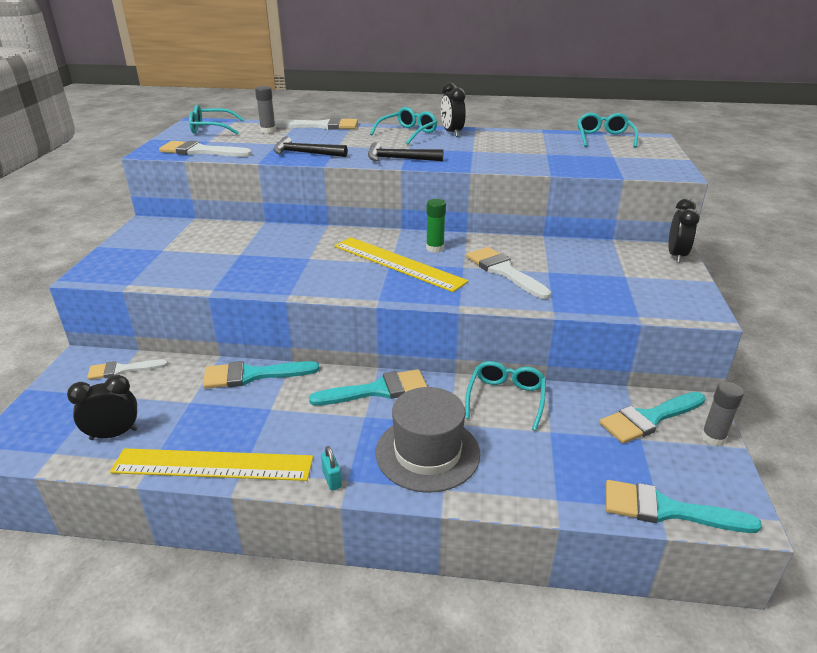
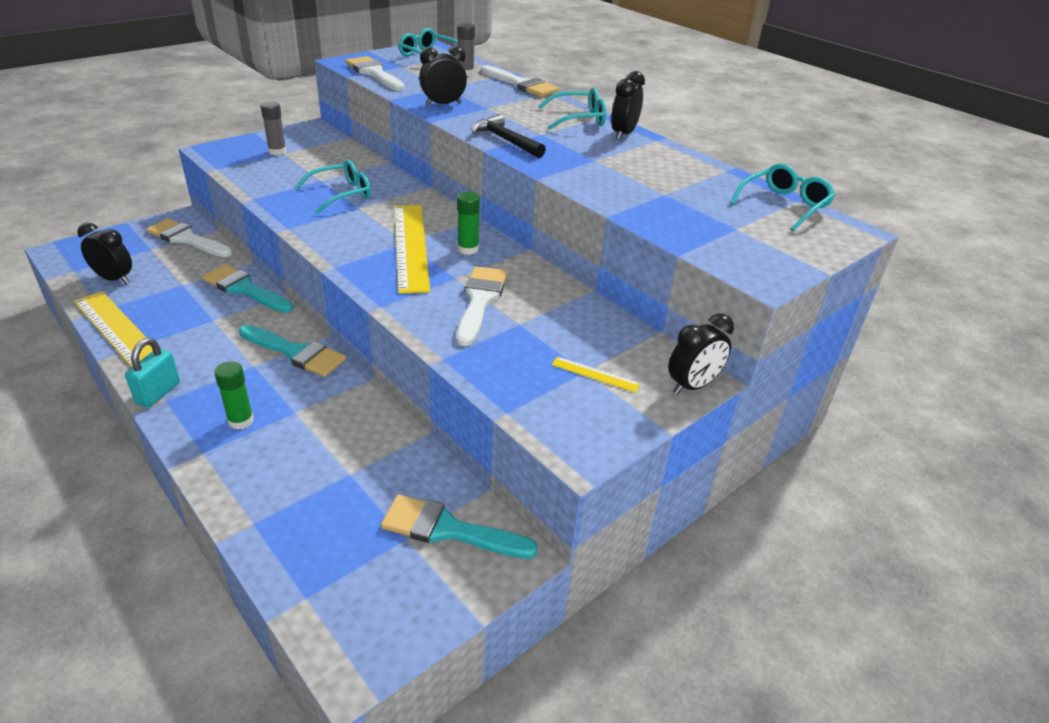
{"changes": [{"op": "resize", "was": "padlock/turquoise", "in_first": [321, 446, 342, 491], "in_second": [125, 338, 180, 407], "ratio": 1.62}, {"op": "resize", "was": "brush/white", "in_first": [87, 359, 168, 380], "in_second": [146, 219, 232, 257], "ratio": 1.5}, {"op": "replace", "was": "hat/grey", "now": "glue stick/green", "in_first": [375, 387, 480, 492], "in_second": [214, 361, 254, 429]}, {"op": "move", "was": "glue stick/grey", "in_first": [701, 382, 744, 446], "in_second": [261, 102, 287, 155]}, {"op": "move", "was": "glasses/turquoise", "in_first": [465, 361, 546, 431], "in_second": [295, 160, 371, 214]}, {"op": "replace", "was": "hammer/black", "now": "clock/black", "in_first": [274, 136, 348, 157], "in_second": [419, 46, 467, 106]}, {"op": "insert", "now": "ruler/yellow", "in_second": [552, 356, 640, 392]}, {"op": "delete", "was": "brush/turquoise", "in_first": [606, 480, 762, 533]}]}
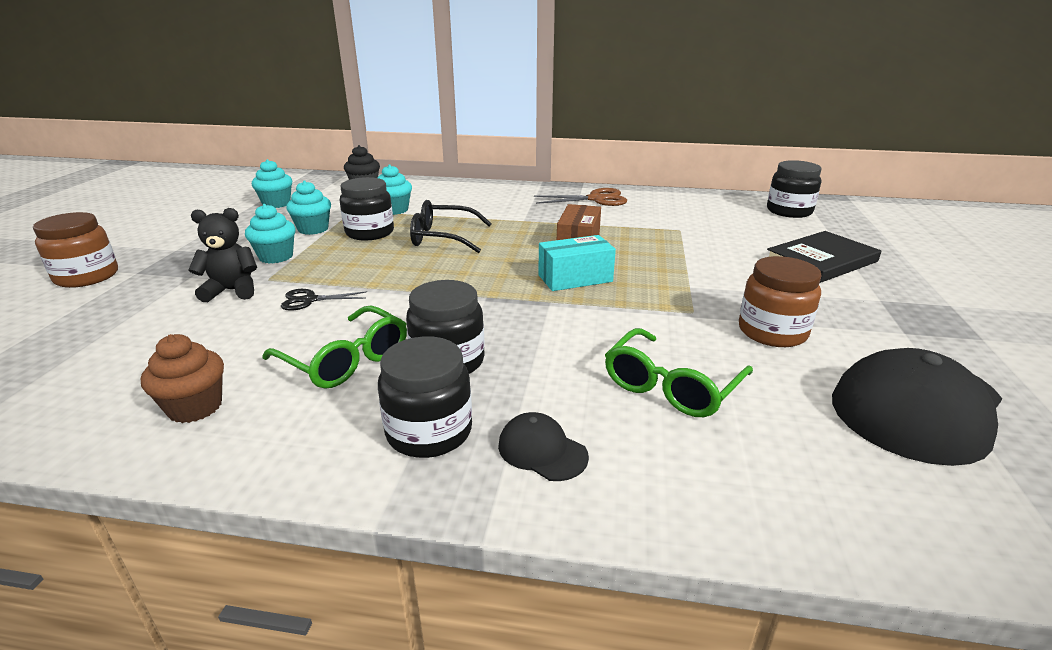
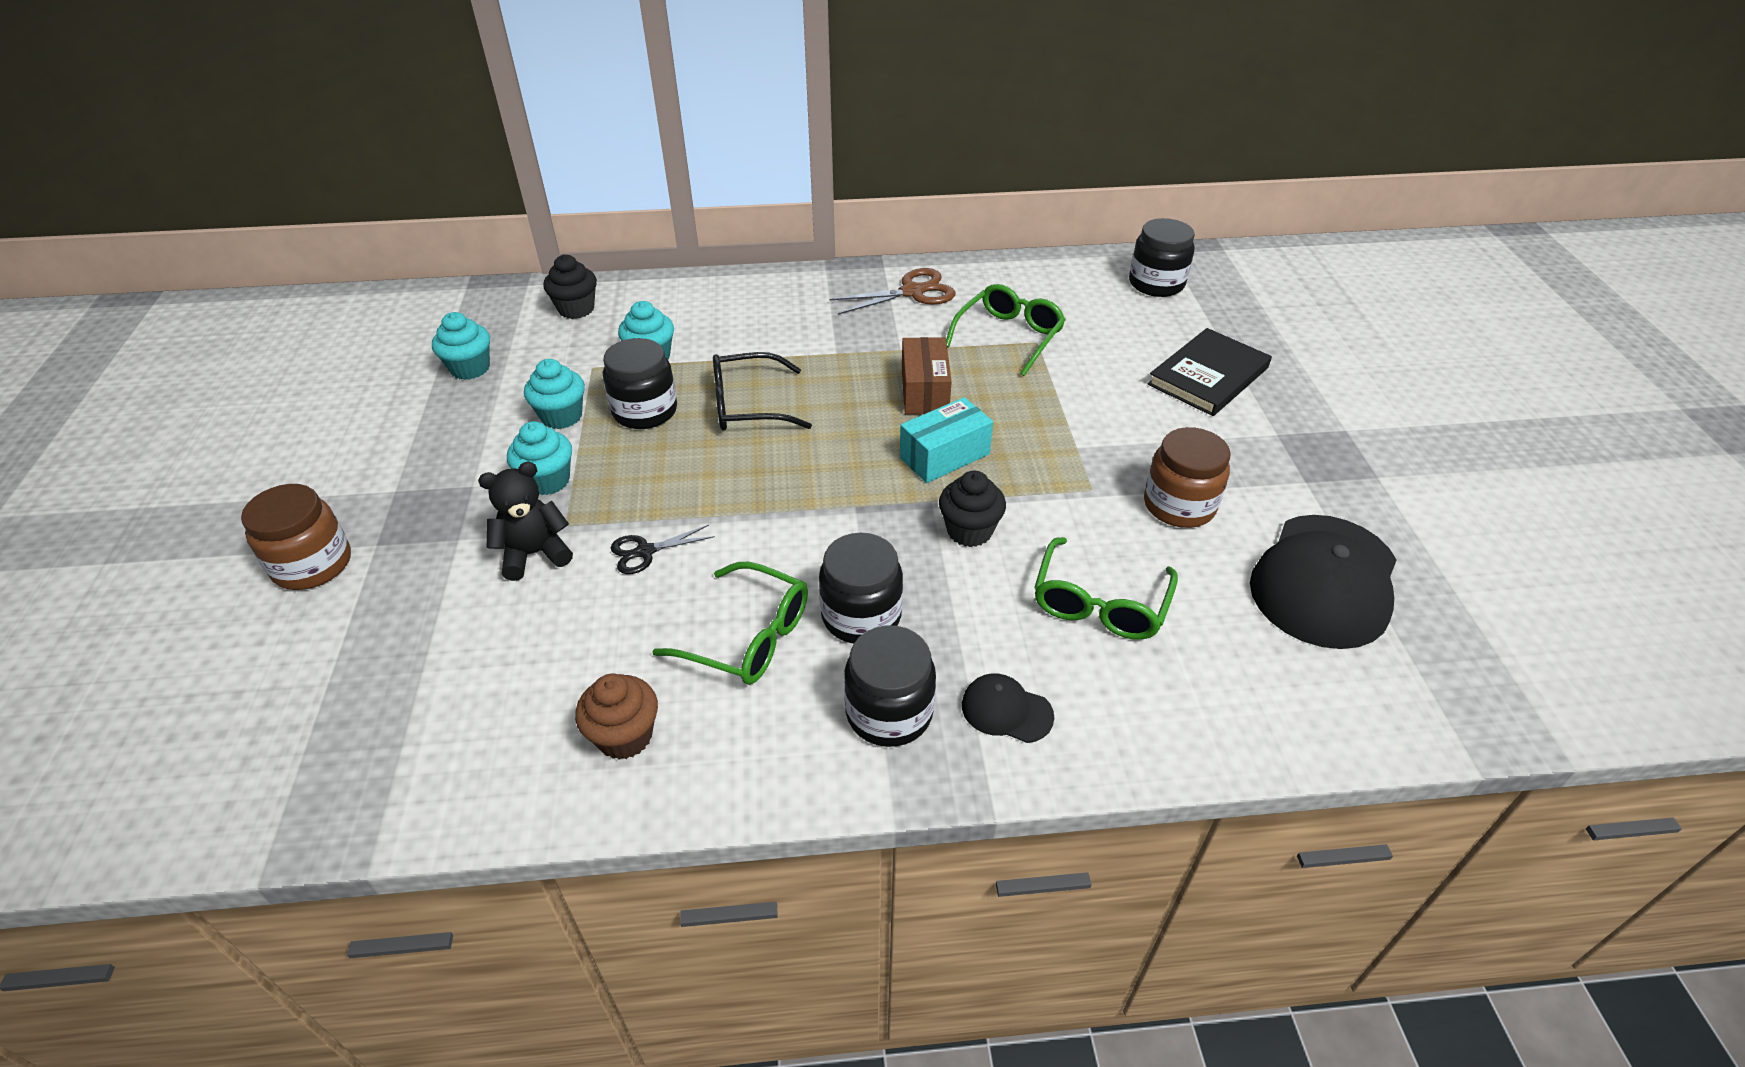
{"changes": [{"op": "insert", "now": "cupcake/black", "in_second": [939, 471, 1006, 547]}, {"op": "insert", "now": "glasses/green", "in_second": [946, 284, 1066, 376]}]}
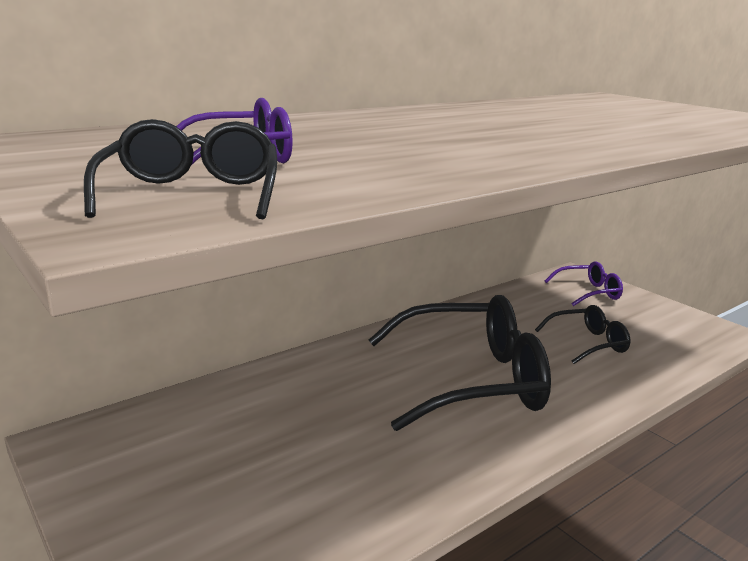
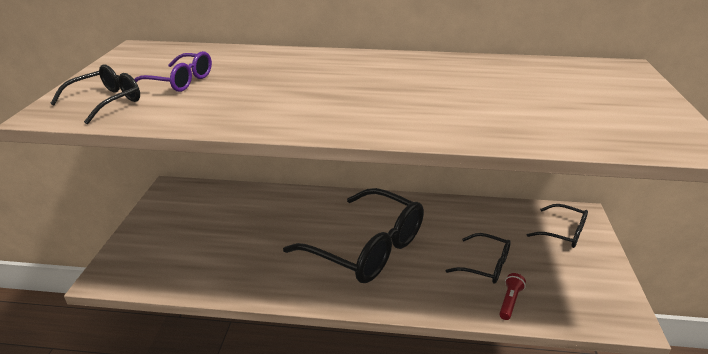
{"changes": [{"op": "insert", "now": "flashlight/red", "in_second": [499, 273, 526, 320]}, {"op": "recolor", "was": "glasses/purple", "now": "glasses/black", "in_first": [545, 261, 623, 306], "in_second": [527, 204, 588, 248]}]}
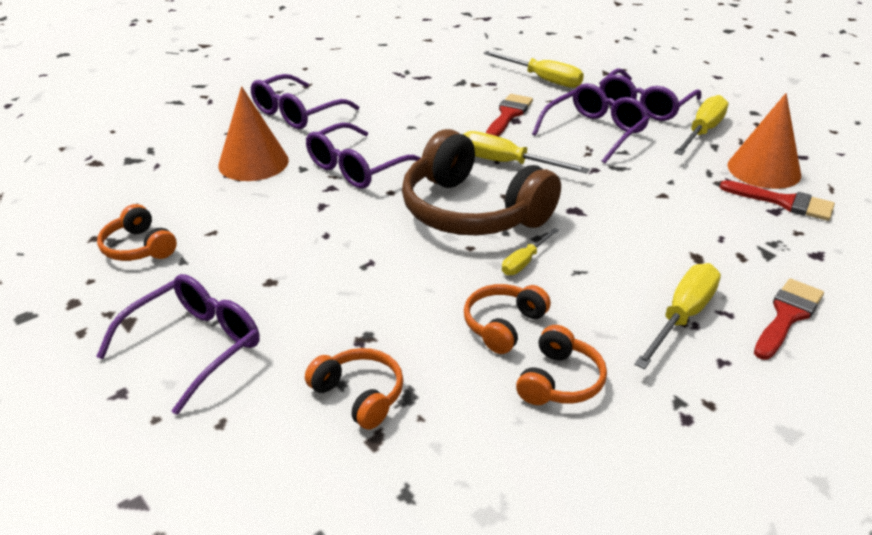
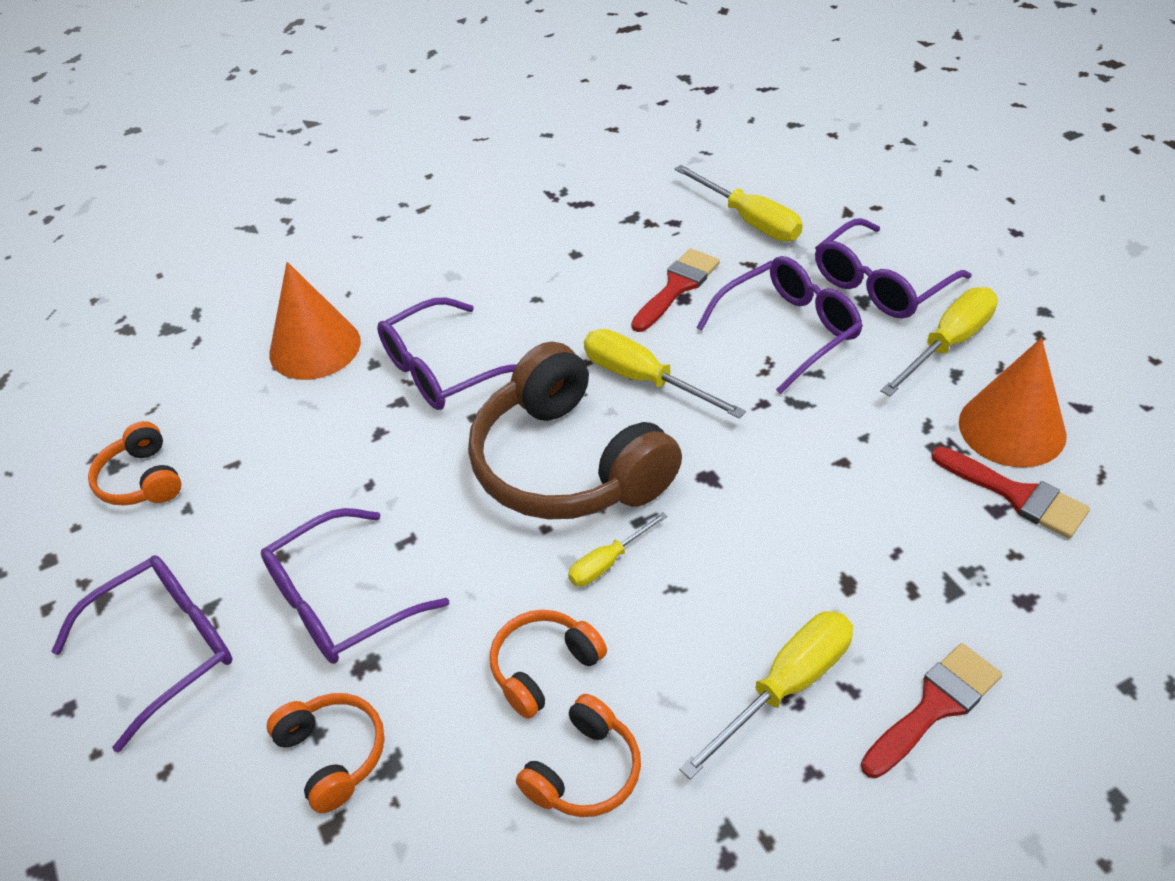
{"changes": [{"op": "move", "was": "glasses/purple", "in_first": [251, 74, 359, 129], "in_second": [261, 508, 449, 664]}]}
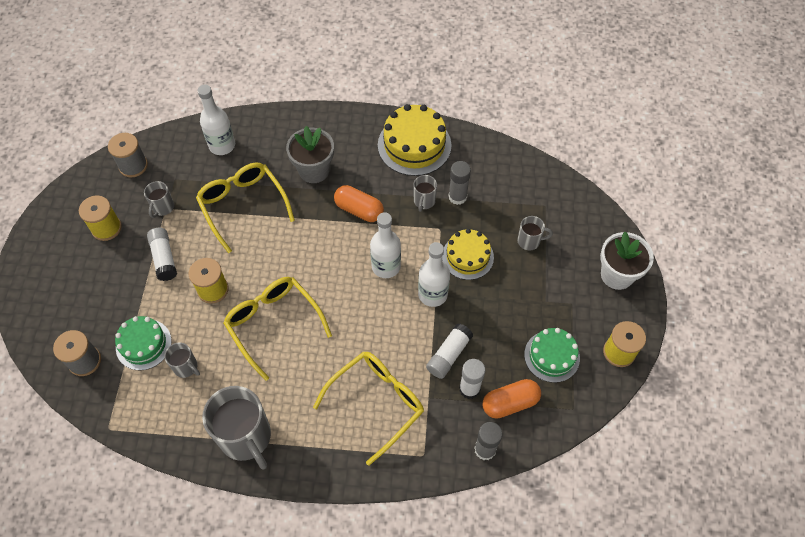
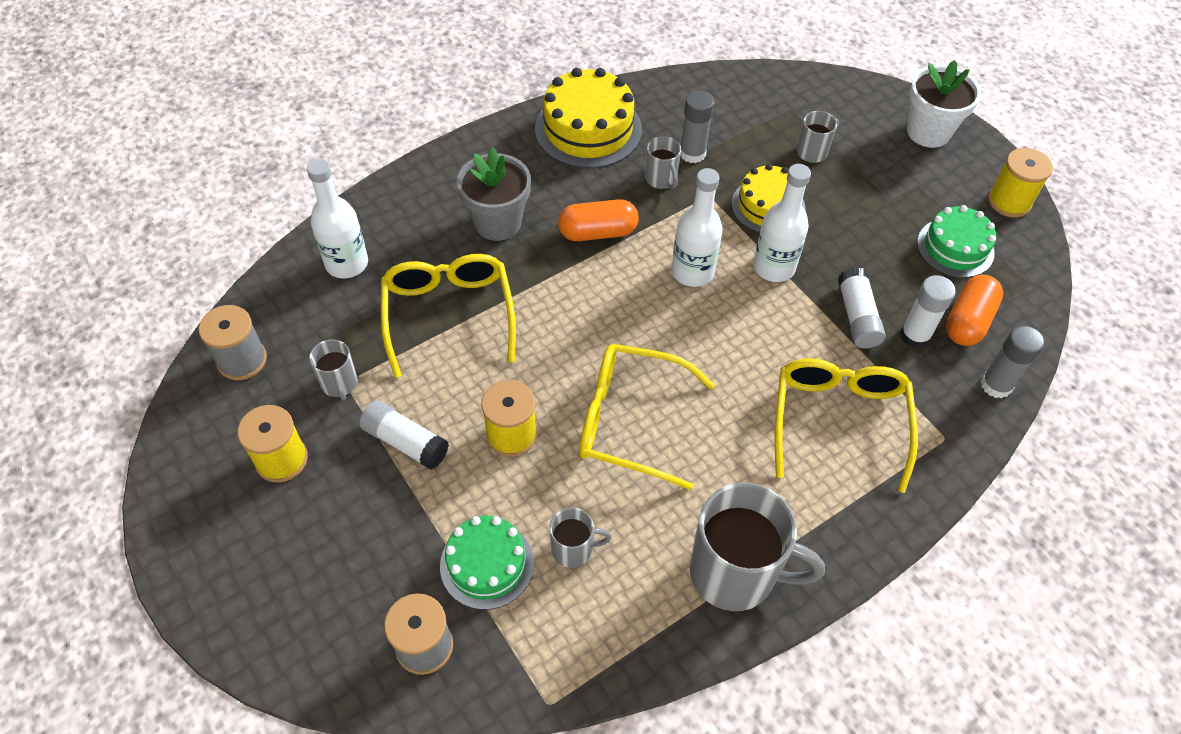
{"changes": [{"op": "rotate", "was": "glasses/yellow", "in_first": [196, 162, 295, 253], "in_second": [381, 254, 516, 378], "clockwise": 60}]}
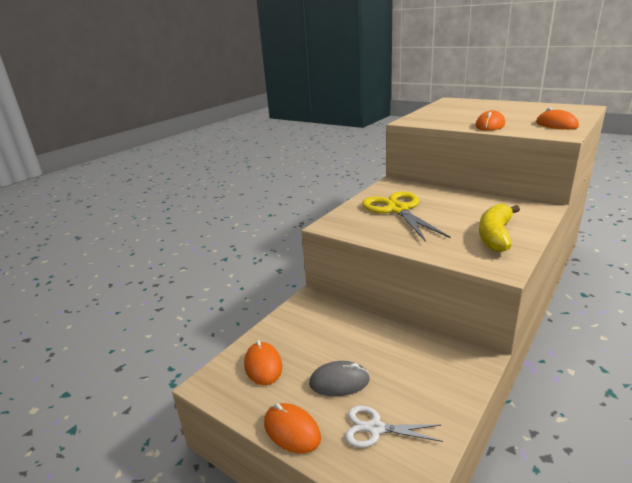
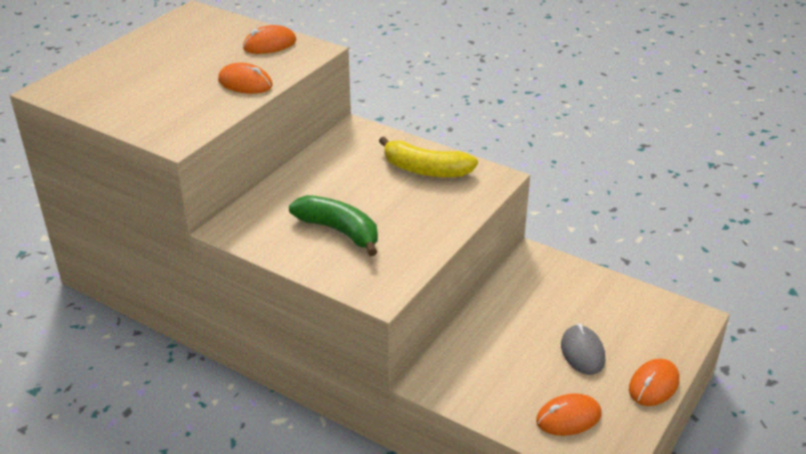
{"changes": [{"op": "replace", "was": "scissors/yellow", "now": "banana/green", "in_first": [362, 192, 451, 242], "in_second": [289, 195, 378, 256]}, {"op": "delete", "was": "scissors/white", "in_first": [345, 406, 443, 448]}]}
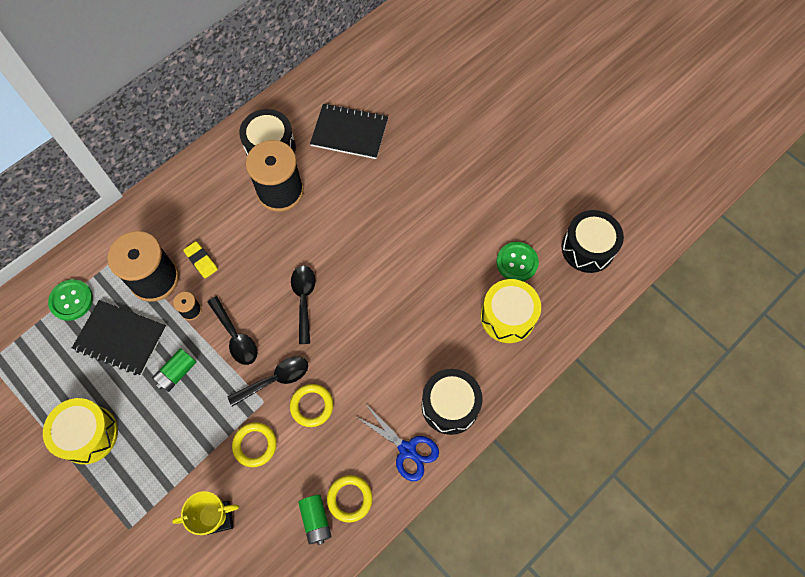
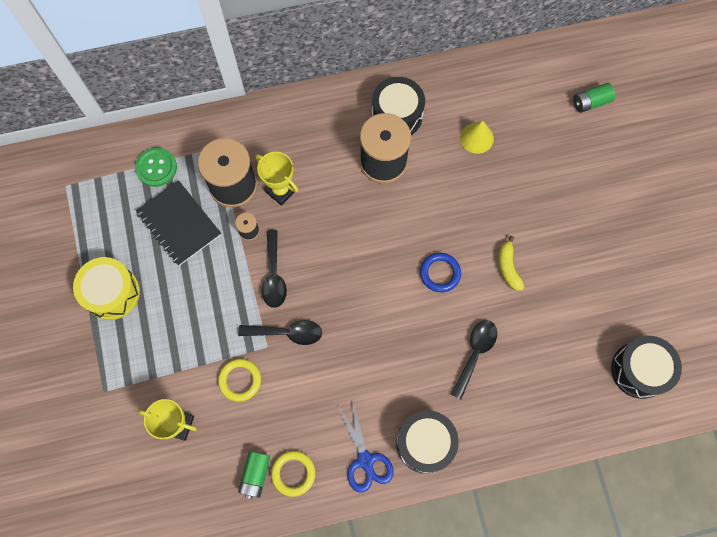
{"changes": [{"op": "replace", "was": "eraser/yellow", "now": "trophy/yellow", "in_first": [183, 241, 218, 278], "in_second": [255, 152, 298, 206]}, {"op": "insert", "now": "ring/blue", "in_second": [420, 253, 461, 292]}, {"op": "move", "was": "spoon/black", "in_first": [291, 265, 315, 344], "in_second": [451, 320, 497, 400]}, {"op": "replace", "was": "notebook/black", "now": "cone/yellow", "in_first": [310, 103, 388, 159], "in_second": [460, 121, 494, 154]}, {"op": "insert", "now": "banana/yellow", "in_second": [499, 236, 524, 290]}, {"op": "move", "was": "battery/green", "in_first": [152, 348, 196, 392], "in_second": [573, 83, 615, 113]}, {"op": "delete", "was": "ring/yellow", "in_first": [290, 384, 333, 427]}, {"op": "delete", "was": "drum/yellow", "in_first": [481, 279, 541, 343]}, {"op": "delete", "was": "button/green", "in_first": [496, 242, 539, 281]}]}
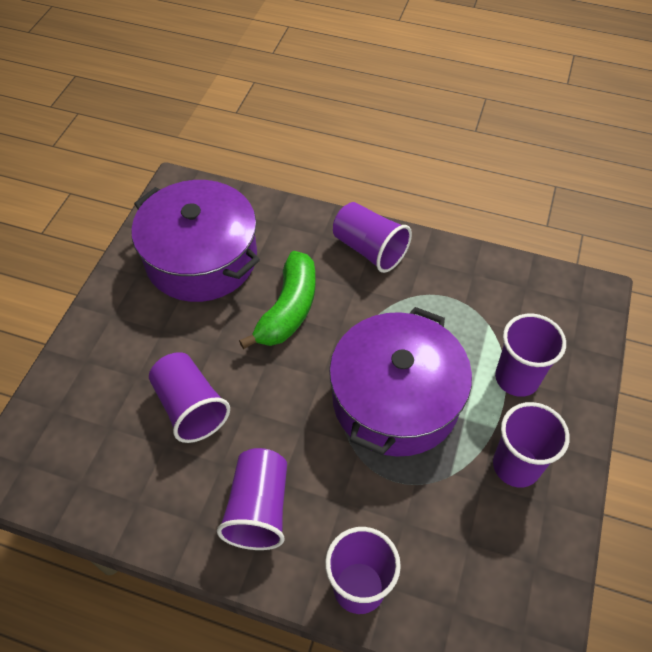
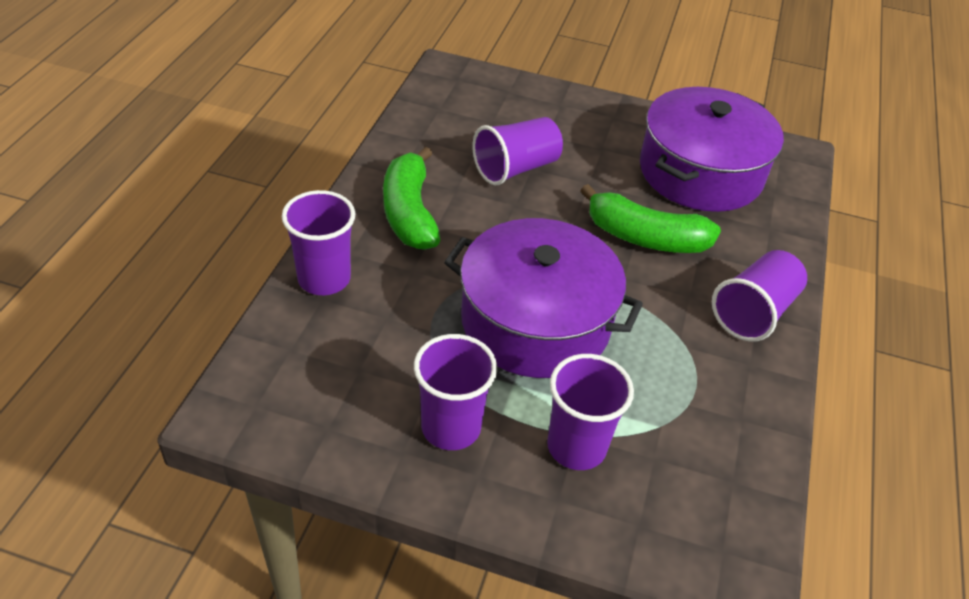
{"changes": [{"op": "replace", "was": "cup/purple", "now": "banana/green", "in_first": [217, 448, 287, 550], "in_second": [383, 147, 440, 250]}]}
